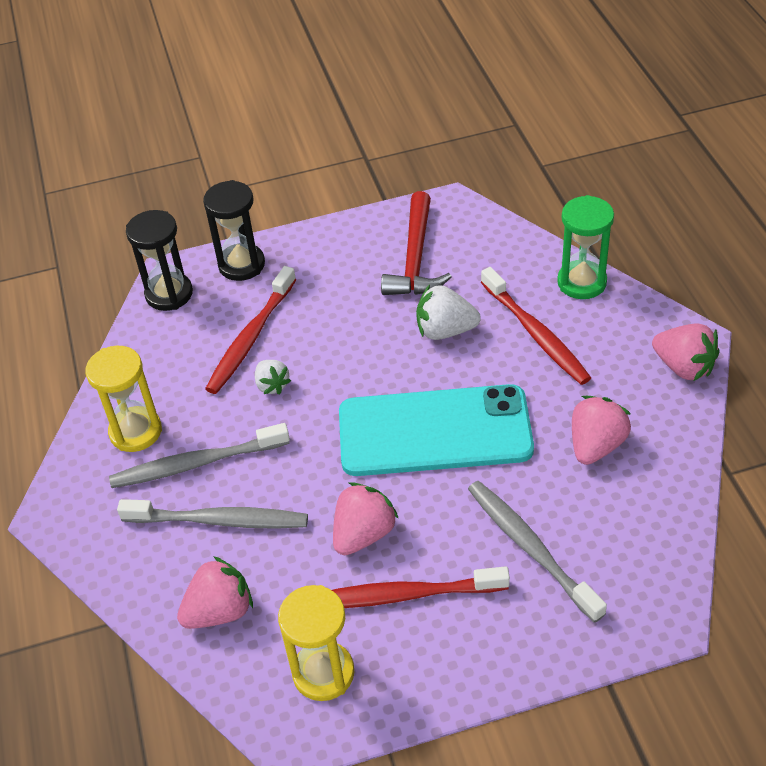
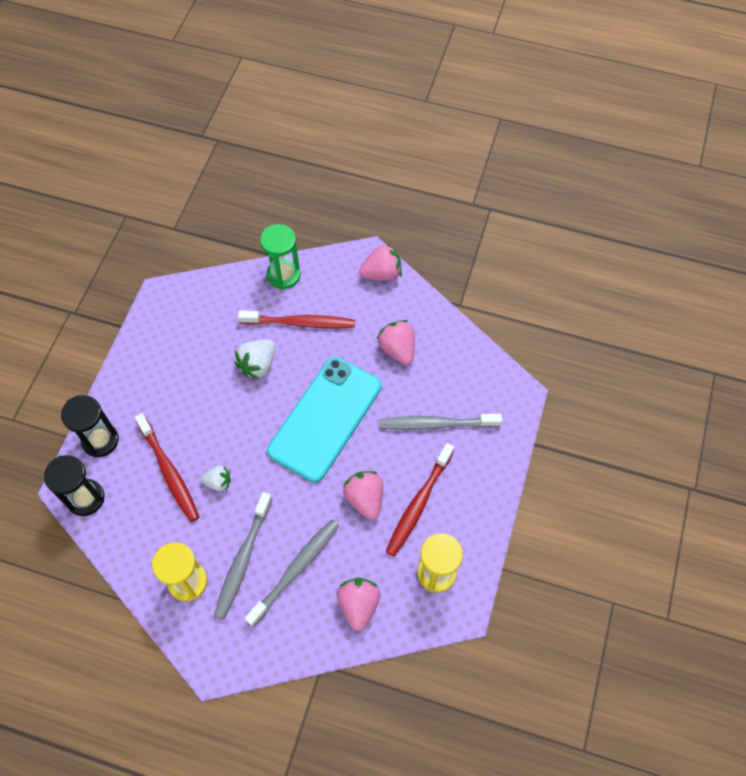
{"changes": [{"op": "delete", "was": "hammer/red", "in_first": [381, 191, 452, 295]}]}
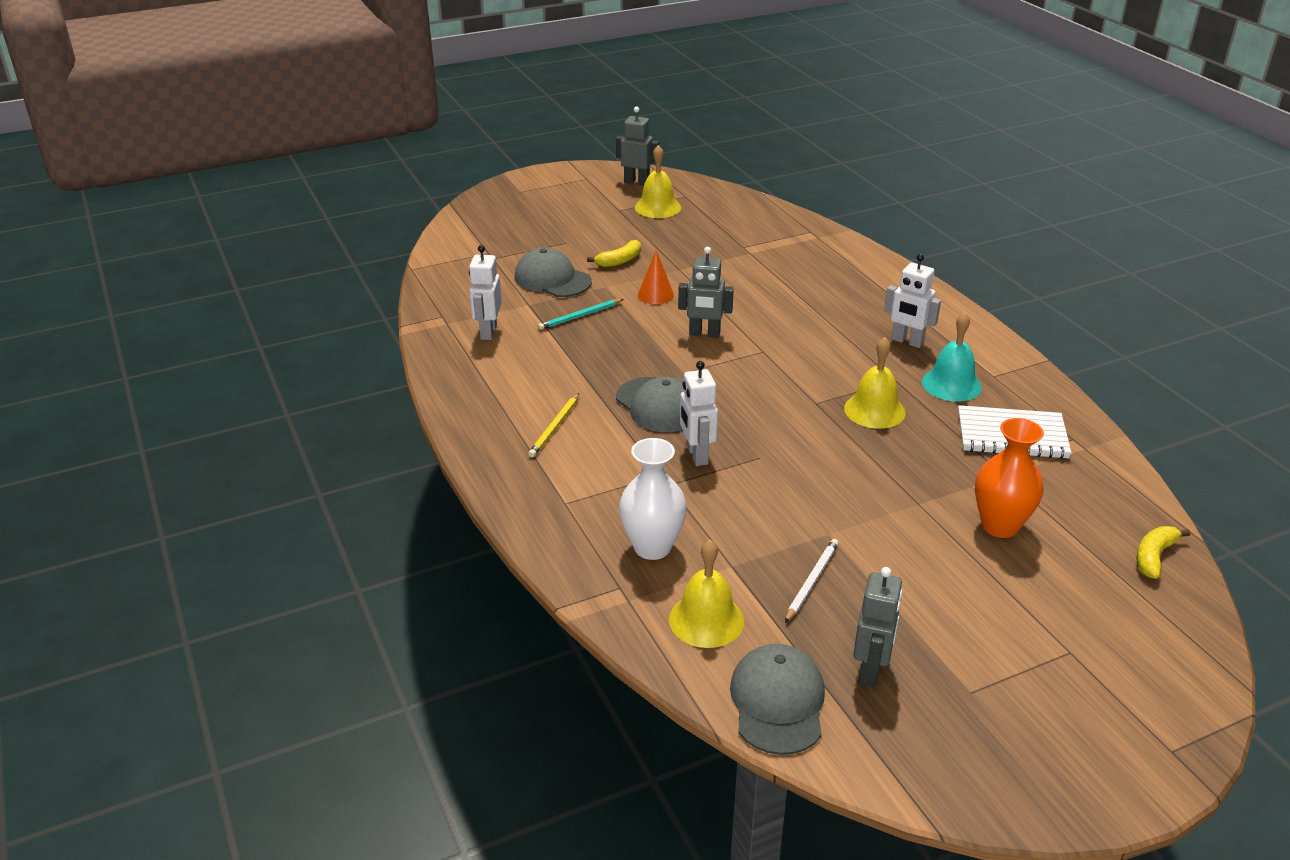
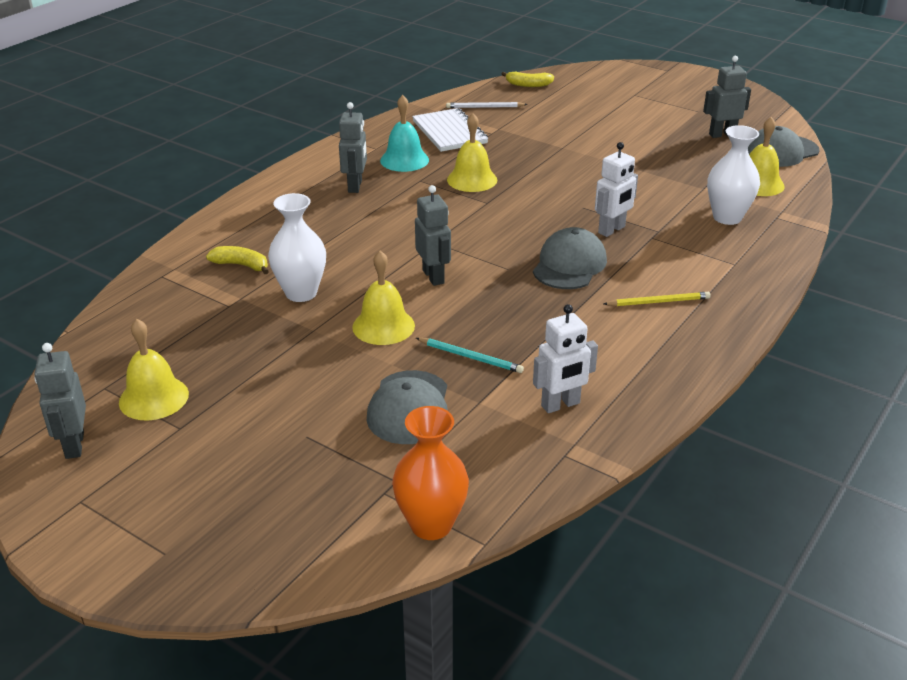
{"changes": [{"op": "move", "was": "banana/yellow", "in_first": [587, 240, 641, 267], "in_second": [206, 246, 269, 274]}, {"op": "insert", "now": "vase/white", "in_second": [268, 193, 326, 302]}, {"op": "recolor", "was": "robot/white", "now": "robot/grey", "in_first": [884, 254, 941, 348], "in_second": [339, 102, 367, 193]}, {"op": "replace", "was": "cone/orange", "now": "bell/yellow", "in_first": [638, 250, 674, 304], "in_second": [352, 251, 415, 345]}, {"op": "move", "was": "vase/orange", "in_first": [975, 418, 1044, 538], "in_second": [392, 406, 469, 540]}, {"op": "move", "was": "pencil/white", "in_first": [785, 539, 839, 623], "in_second": [446, 102, 528, 108]}]}
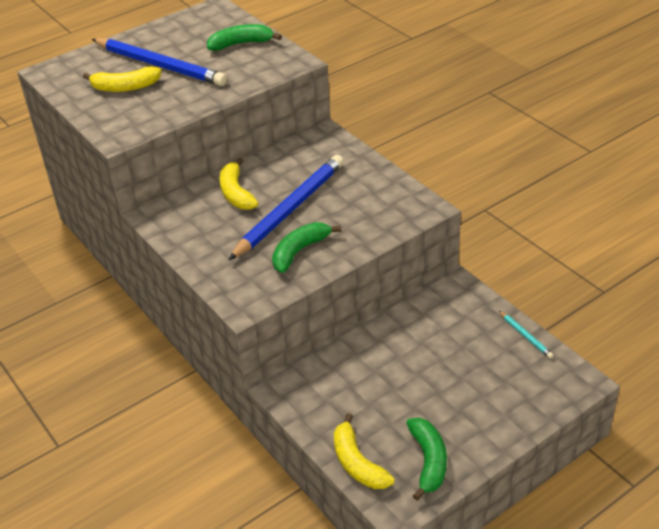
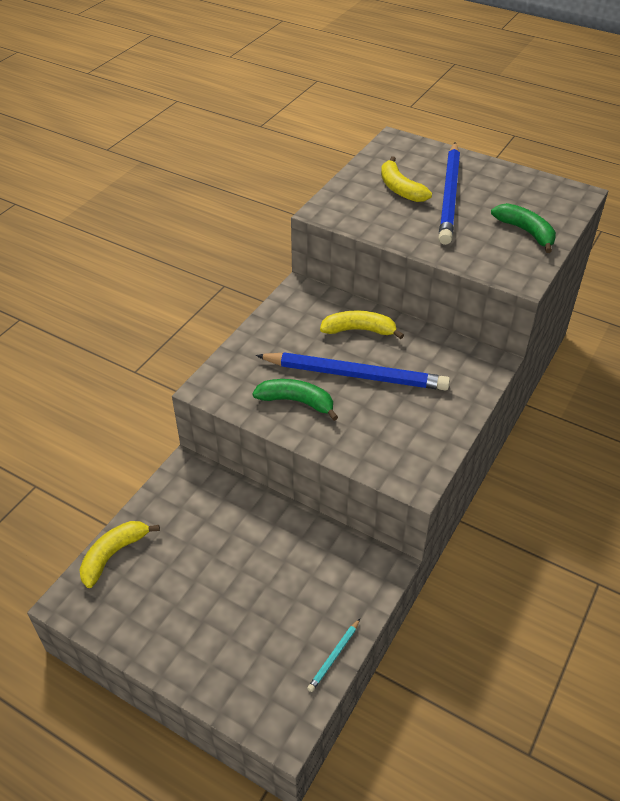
{"changes": [{"op": "rotate", "was": "banana/yellow", "in_first": [220, 158, 259, 210], "in_second": [320, 310, 404, 339], "clockwise": 45}, {"op": "delete", "was": "banana/green", "in_first": [406, 418, 447, 500]}]}
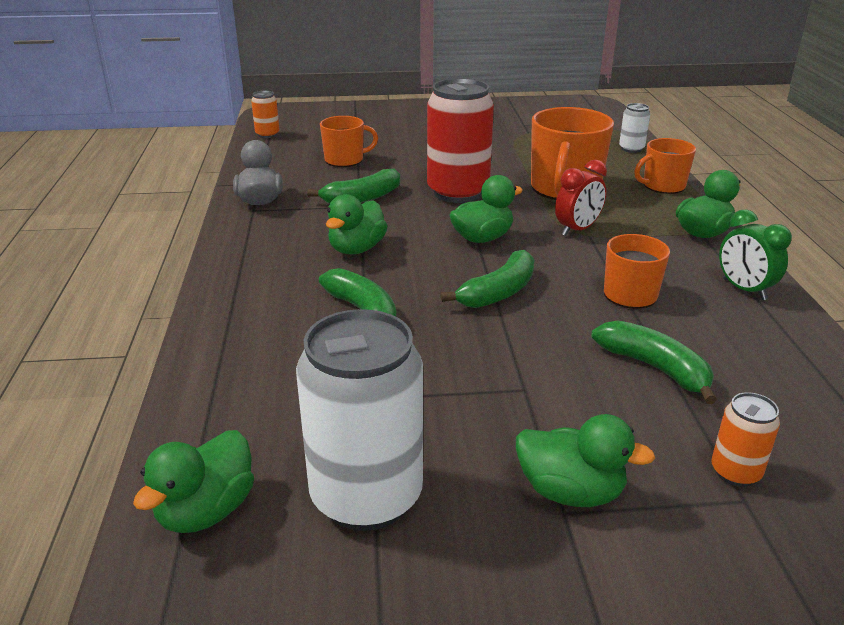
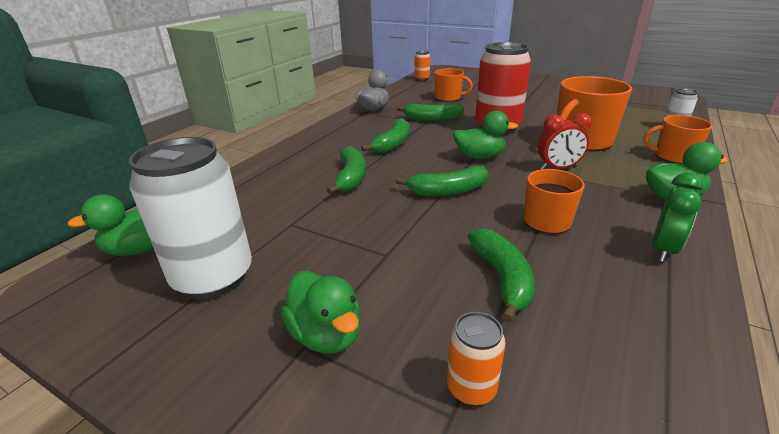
{"changes": [{"op": "replace", "was": "duck/green", "now": "banana/green", "in_first": [326, 194, 388, 255], "in_second": [361, 118, 409, 153]}, {"op": "rotate", "was": "clock/green", "in_first": [719, 209, 792, 300], "in_second": [652, 173, 703, 262], "clockwise": -150}]}
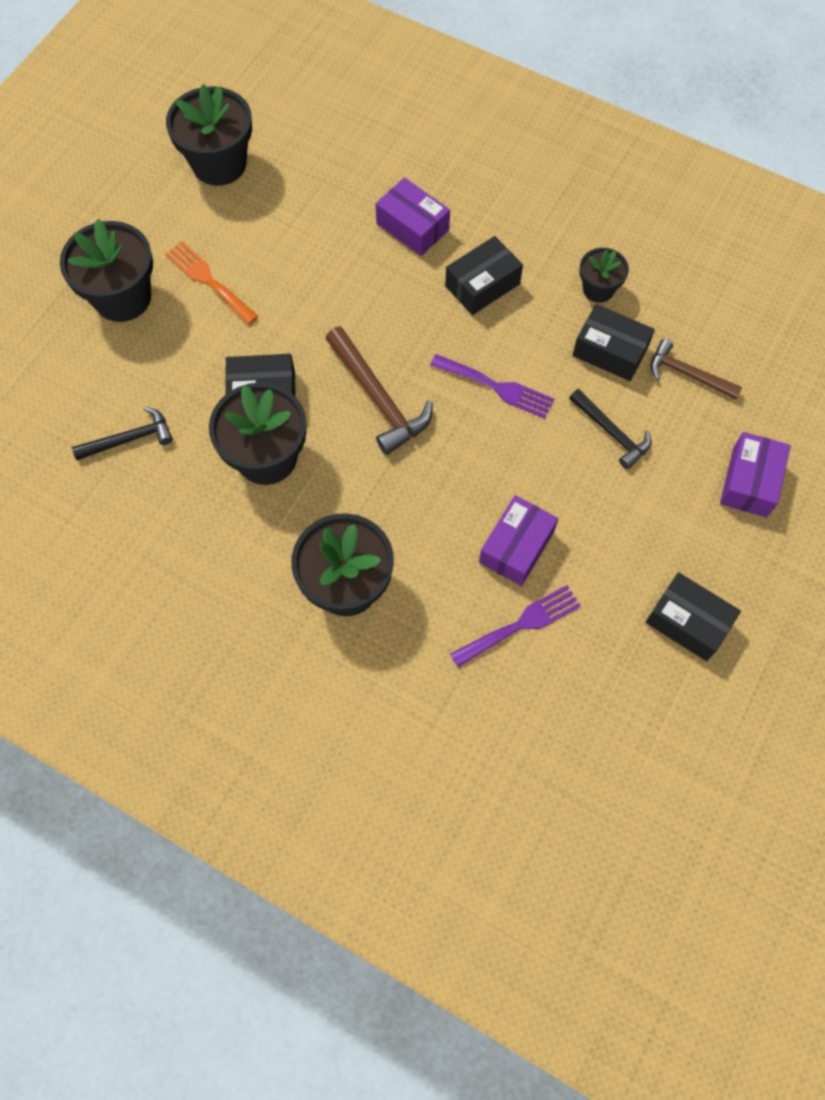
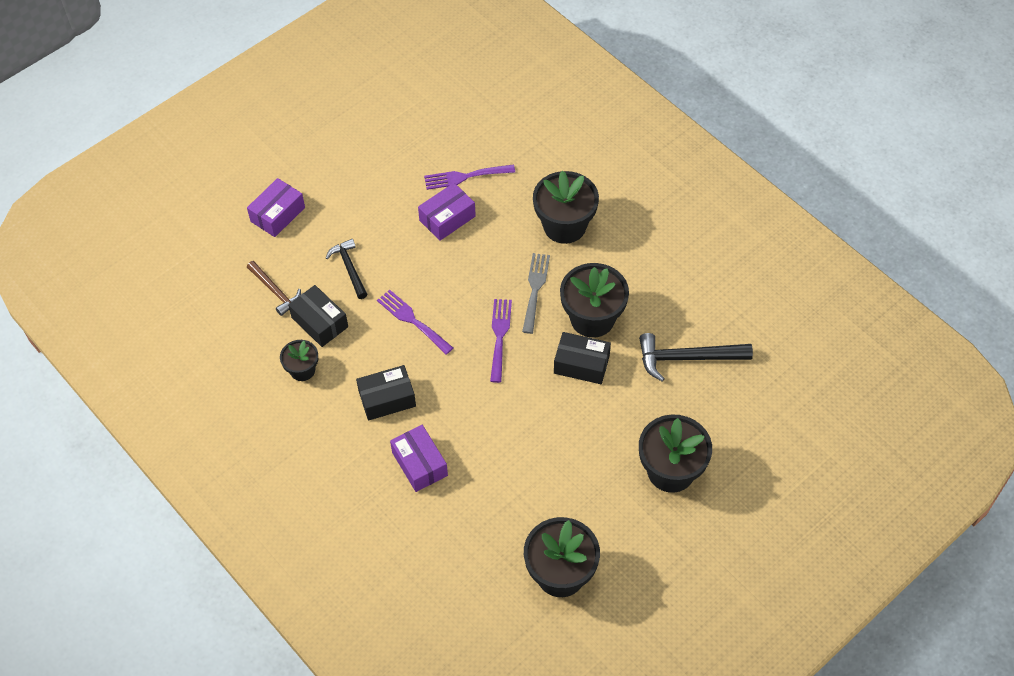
{"changes": [{"op": "replace", "was": "hammer/brown", "now": "fork/purple", "in_first": [325, 327, 433, 455], "in_second": [490, 299, 512, 383]}, {"op": "insert", "now": "fork/grey", "in_second": [522, 253, 550, 334]}, {"op": "resize", "was": "hammer/black", "in_first": [72, 407, 173, 460], "in_second": [639, 333, 753, 382], "ratio": 1.54}, {"op": "delete", "was": "fork/orange", "in_first": [165, 241, 258, 325]}, {"op": "delete", "was": "box/black", "in_first": [646, 572, 741, 661]}]}
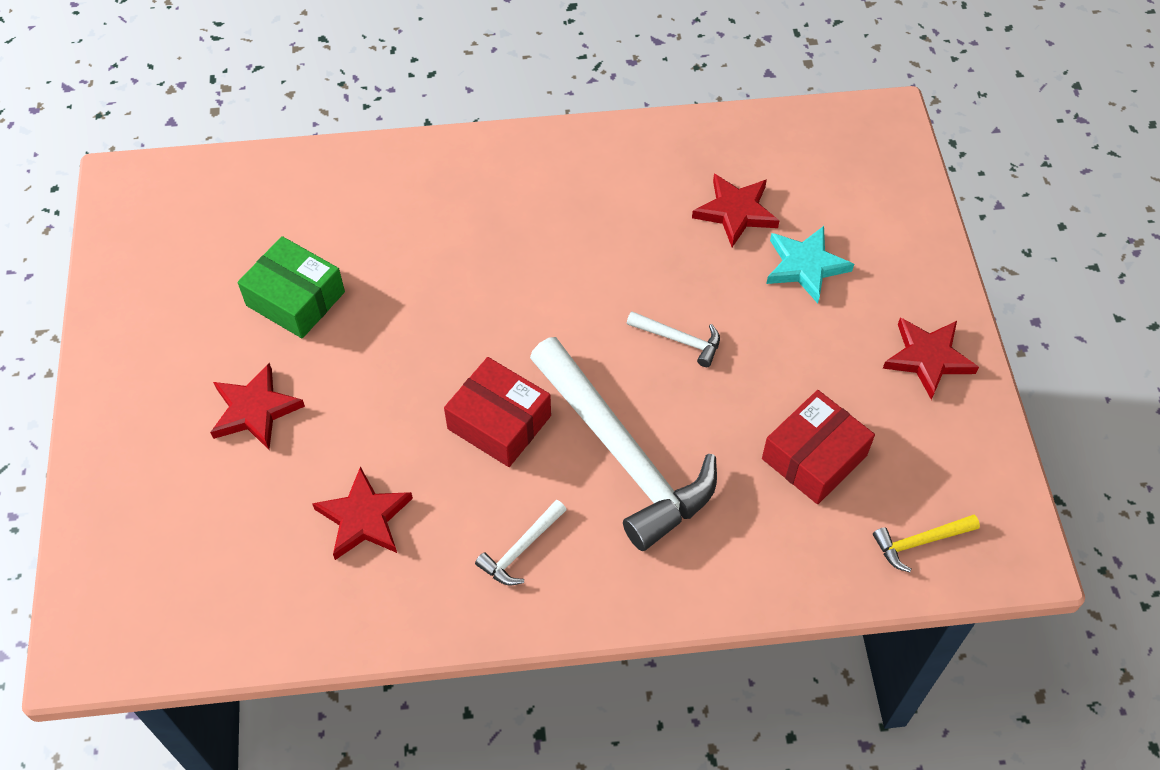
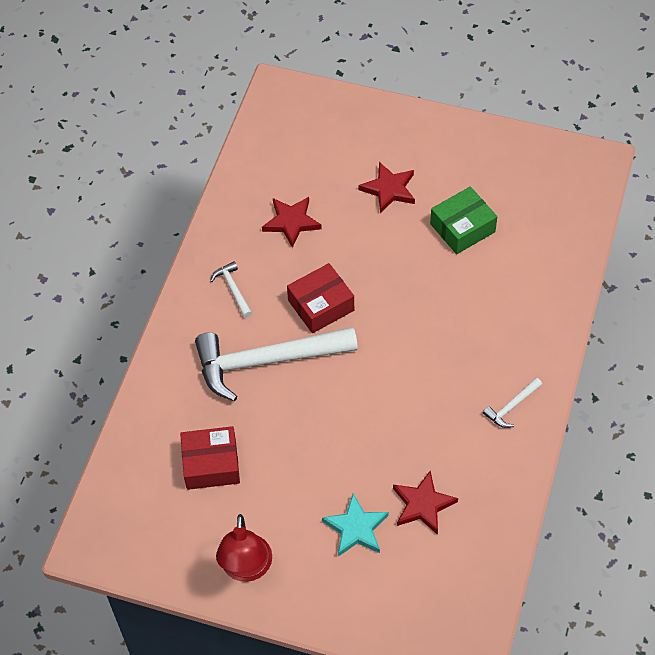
{"changes": [{"op": "rotate", "was": "box/red", "in_first": [762, 390, 875, 504], "in_second": [180, 426, 240, 490], "clockwise": -75}, {"op": "replace", "was": "star/red", "now": "lamp/red", "in_first": [883, 317, 979, 400], "in_second": [216, 514, 272, 582]}, {"op": "move", "was": "hammer/white", "in_first": [627, 311, 720, 367], "in_second": [483, 378, 542, 428]}, {"op": "delete", "was": "hammer/yellow", "in_first": [873, 515, 980, 572]}]}
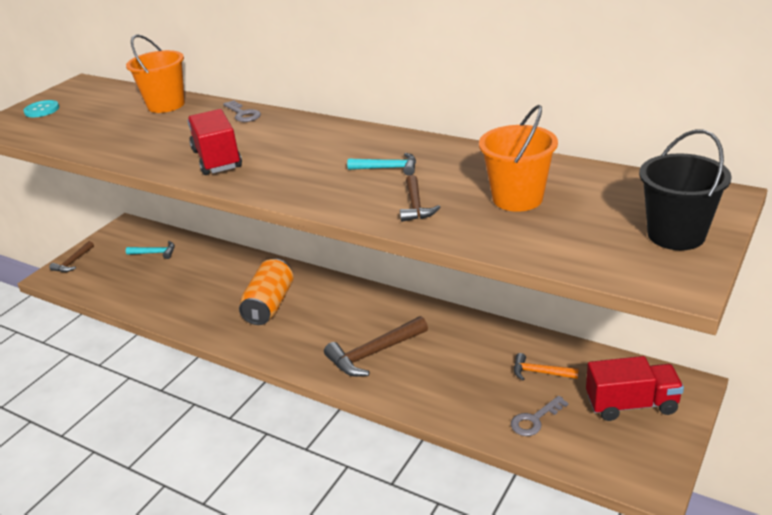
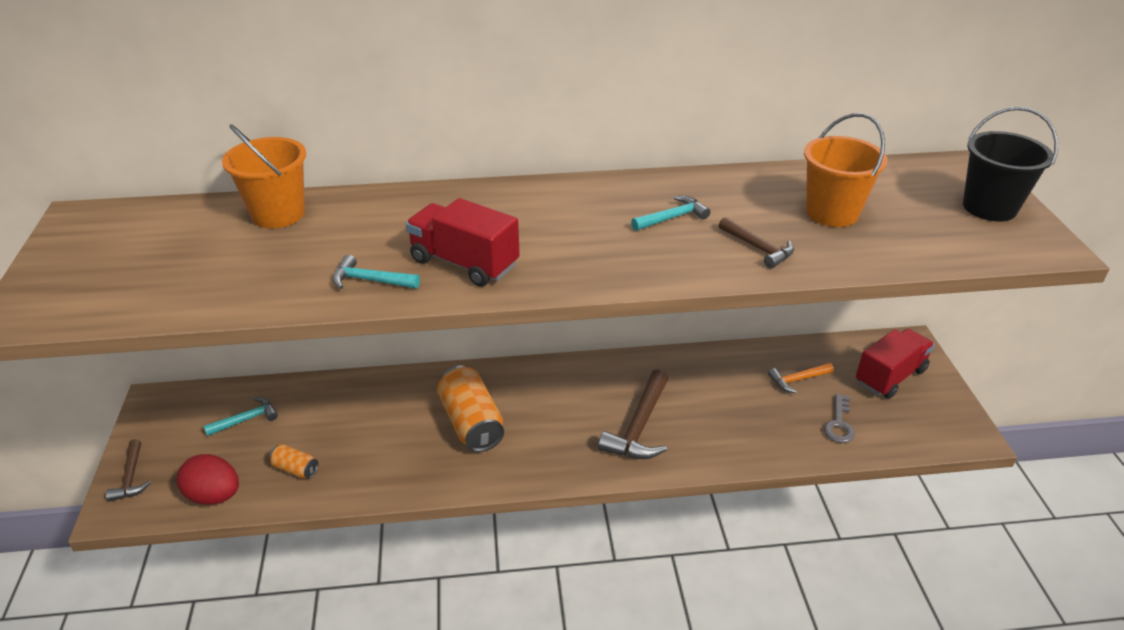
{"changes": [{"op": "insert", "now": "egg/red", "in_second": [177, 454, 239, 505]}, {"op": "insert", "now": "can/orange", "in_second": [269, 444, 318, 479]}, {"op": "insert", "now": "hammer/turquoise", "in_second": [332, 255, 420, 289]}, {"op": "delete", "was": "button/turquoise", "in_first": [23, 100, 59, 117]}, {"op": "delete", "was": "key/grey", "in_first": [223, 100, 261, 122]}]}
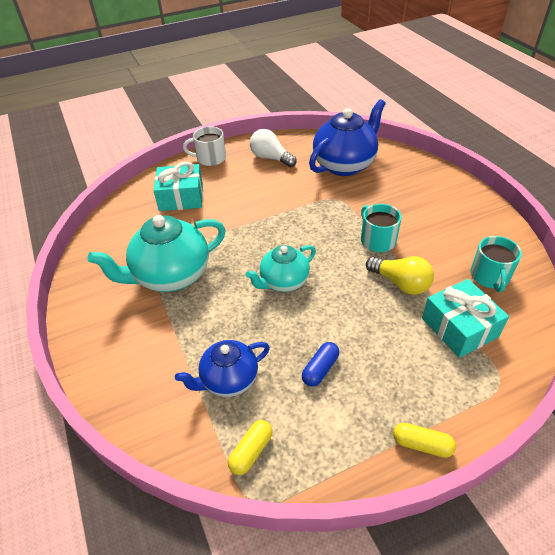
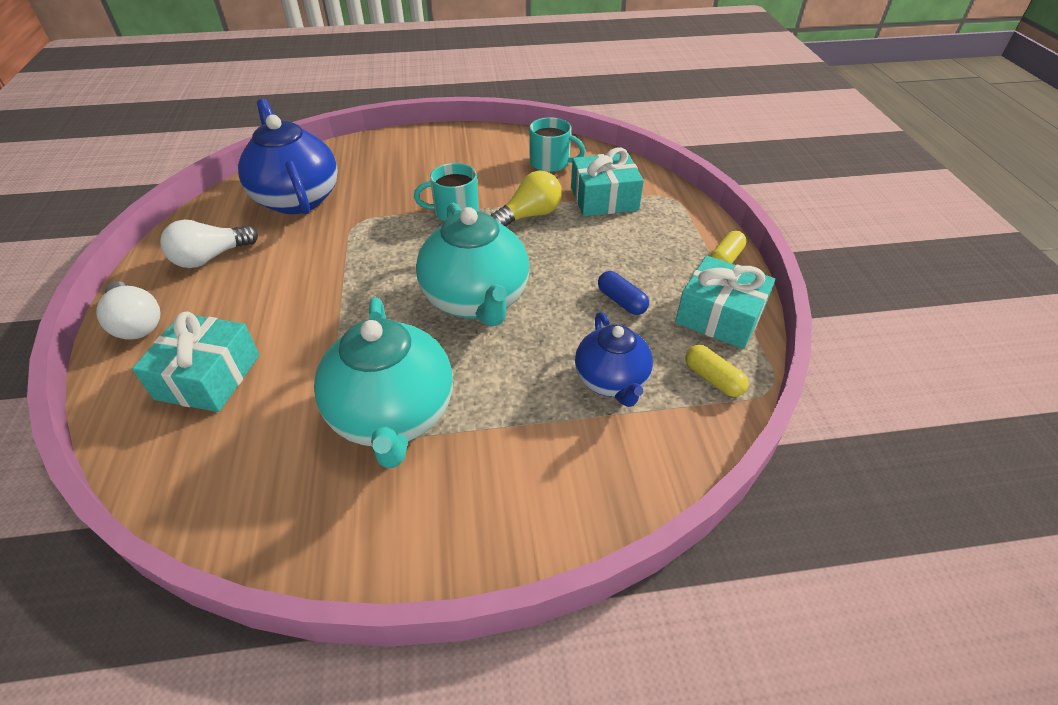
{"changes": [{"op": "replace", "was": "mug/white", "now": "light bulb/white", "in_first": [183, 126, 226, 166], "in_second": [96, 281, 161, 340]}, {"op": "resize", "was": "teapot/turquoise", "in_first": [246, 245, 316, 292], "in_second": [416, 202, 529, 327], "ratio": 1.63}, {"op": "insert", "now": "gift/turquoise", "in_second": [675, 256, 775, 349]}]}
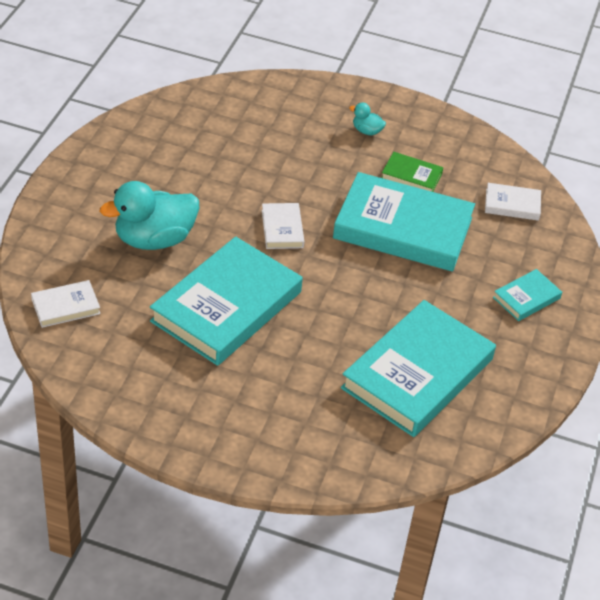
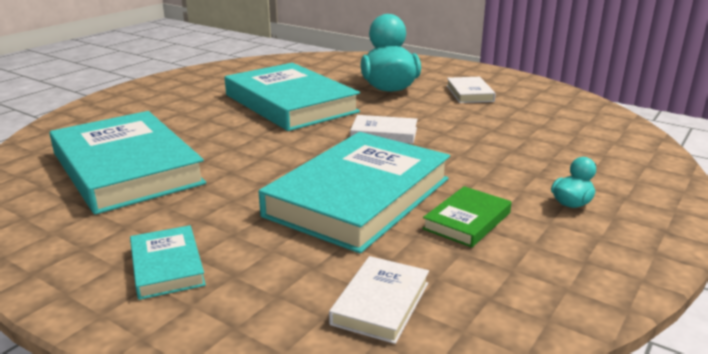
{"changes": [{"op": "move", "was": "book/white", "in_first": [31, 280, 101, 328], "in_second": [446, 77, 496, 103]}]}
